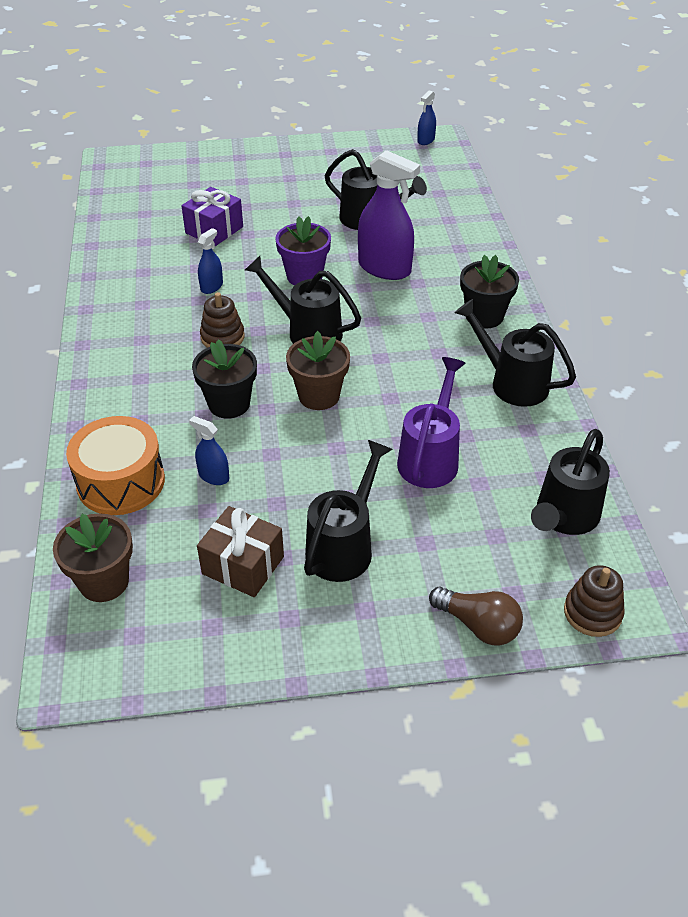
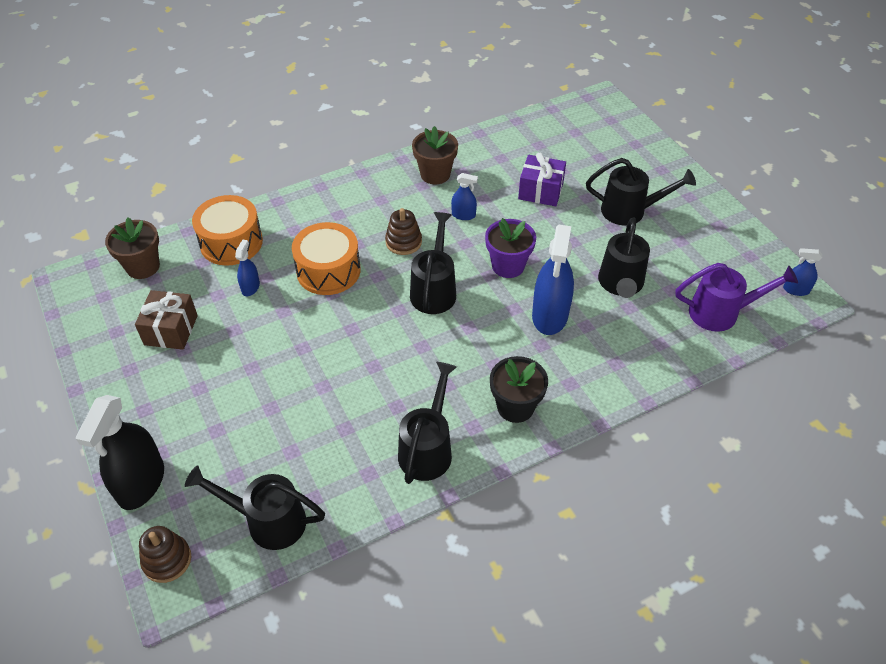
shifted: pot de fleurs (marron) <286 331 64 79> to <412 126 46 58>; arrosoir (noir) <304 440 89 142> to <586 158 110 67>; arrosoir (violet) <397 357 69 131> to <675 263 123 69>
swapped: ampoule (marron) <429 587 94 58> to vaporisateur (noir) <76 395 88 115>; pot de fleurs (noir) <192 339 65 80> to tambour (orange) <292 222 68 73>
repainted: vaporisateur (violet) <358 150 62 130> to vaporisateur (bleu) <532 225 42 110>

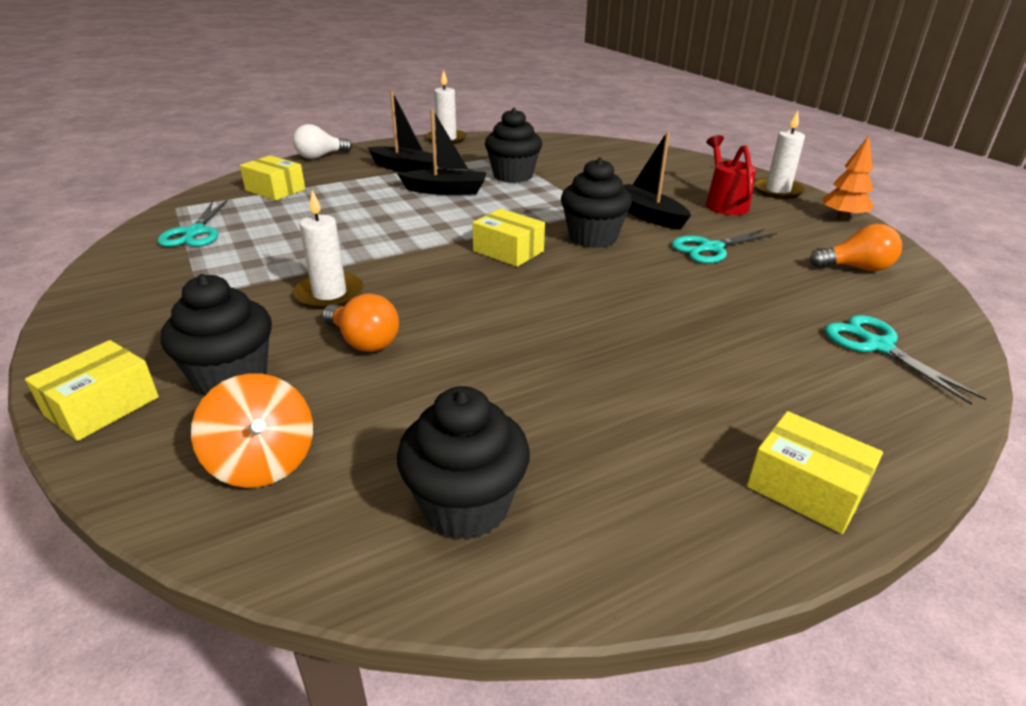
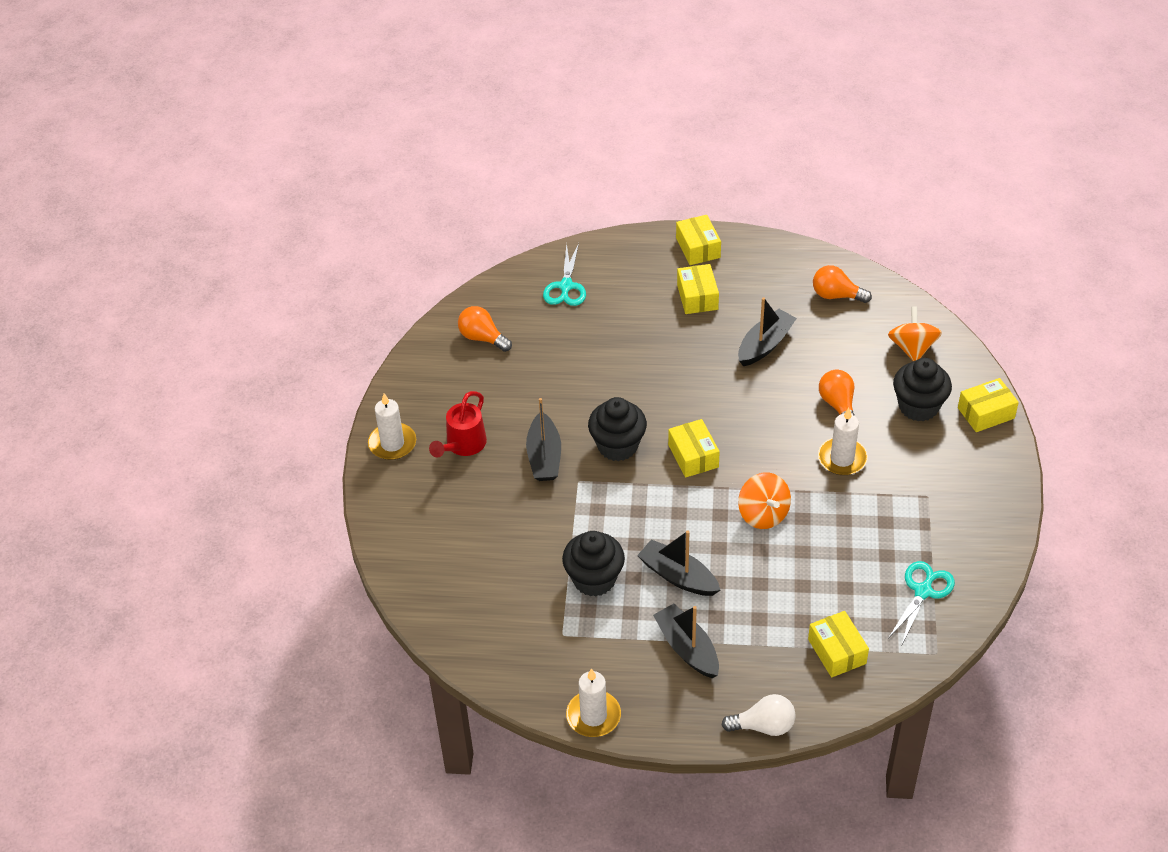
gone: ciseaux (turquoise) <671 229 106 34>; arbre (orange) <822 136 51 84>
new: boîte (jaune) <677 264 42 50>; bateau (noir) <738 297 59 69>; toupie (orange) <738 472 53 57>
swapped: muffin (noir) <397 386 133 154> to ampoule (orange) <813 265 59 38>

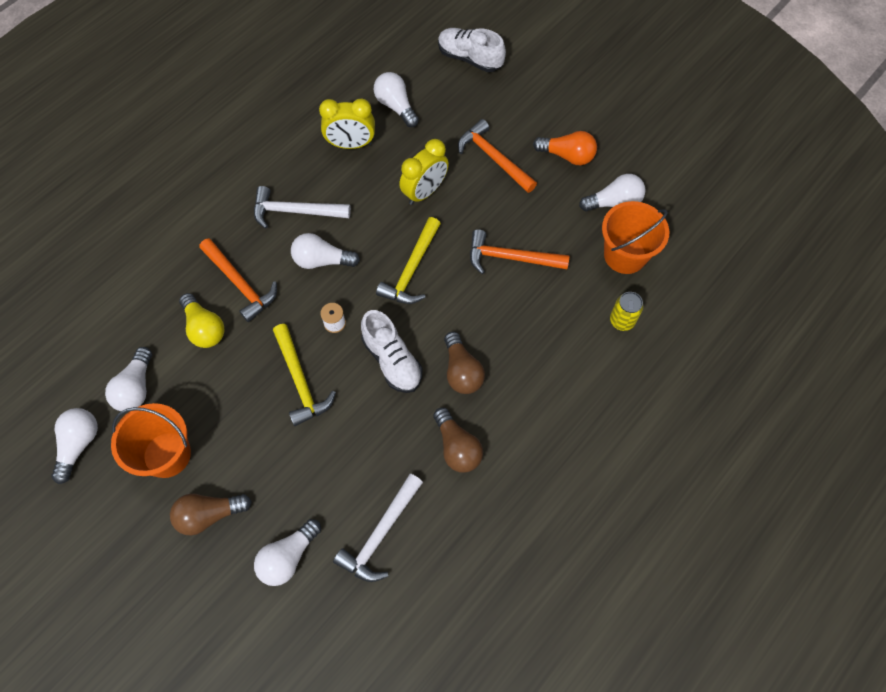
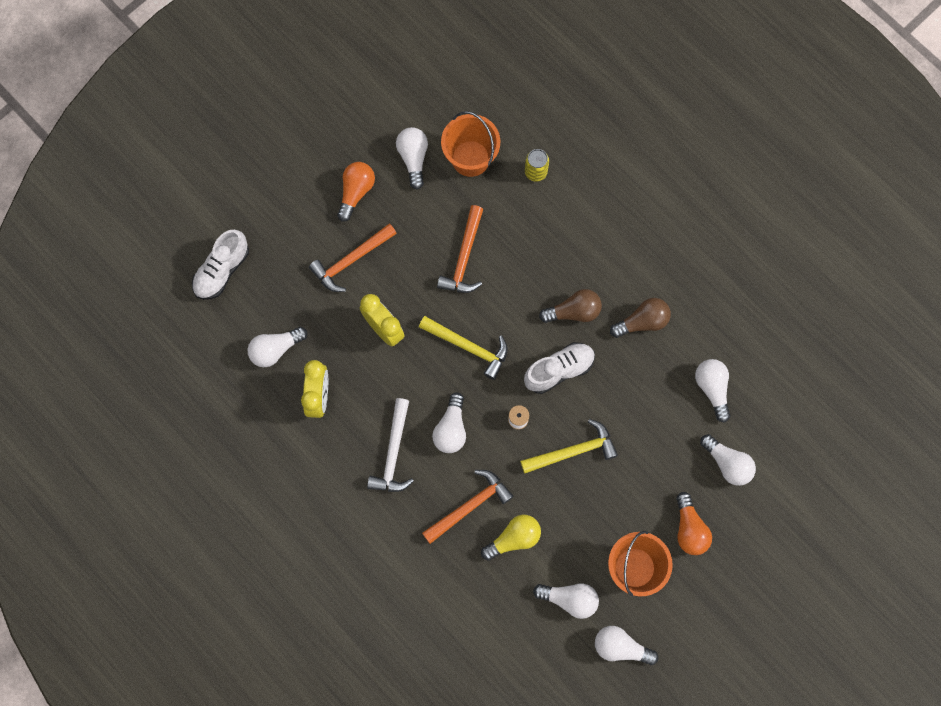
swapped: marteau (blanc) <333 473 90 109> to ampoule (blanc) <695 359 35 63>
repainted: ampoule (marron) <170 494 82 42> to ampoule (orange) <676 492 36 63>

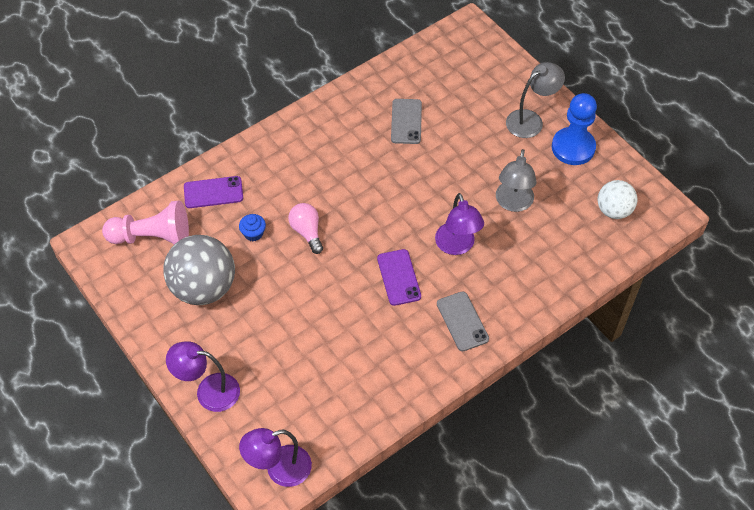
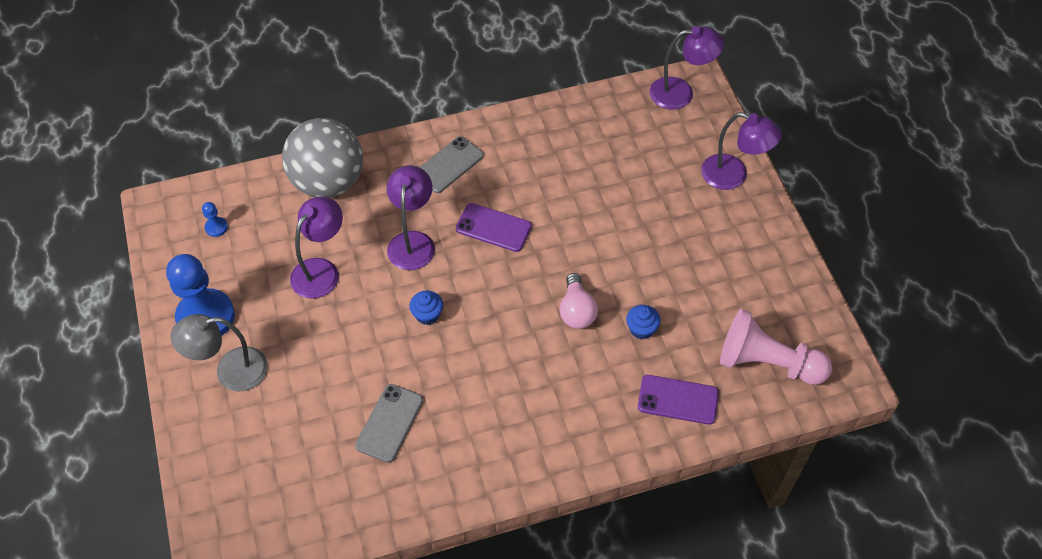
new: muffin (bleu) <409 291 34 34>
shifted: balle (gris) <163 235 72 70> to <282 118 81 80>
swapped: balle (blanc) <598 180 39 39> to pion (bleu) <202 202 26 35>
repainted: lampe (gris) <496 149 41 63> to lampe (violet) <290 196 53 103>
rotated: téléphone (gris) <437 291 52 60> = <420 136 64 57> 45 degrees clockwise; téléphone (violet) <377 249 44 57> = <456 203 76 49> 75 degrees counterclockwise

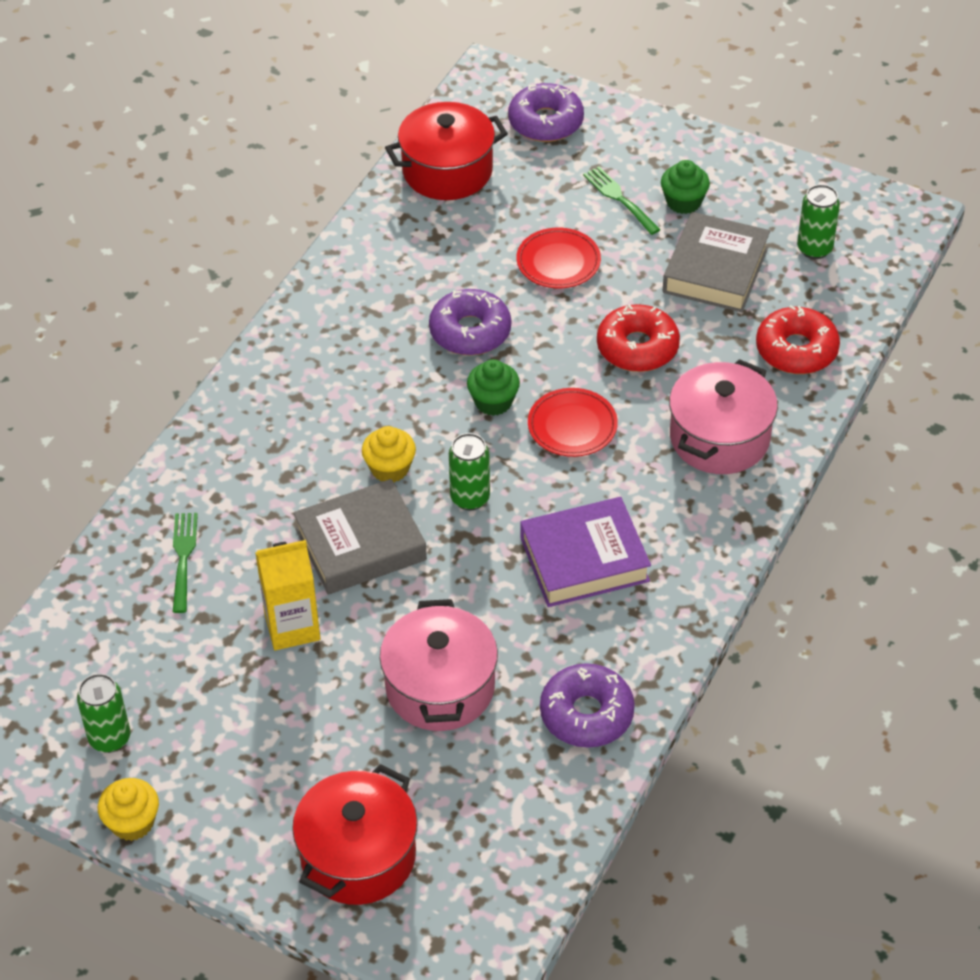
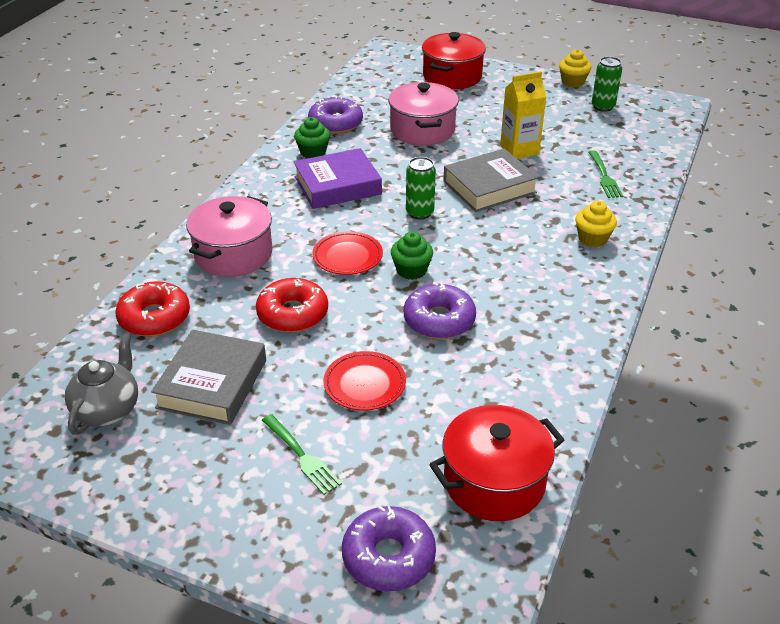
shifted: muffin (vert) <661 160 49 54> to <294 117 36 41>; muffin (jaune) <362 426 54 57> to <575 201 42 46>
swapped: canette (vert) <797 184 43 75> to théière (gris) <65 333 73 102>

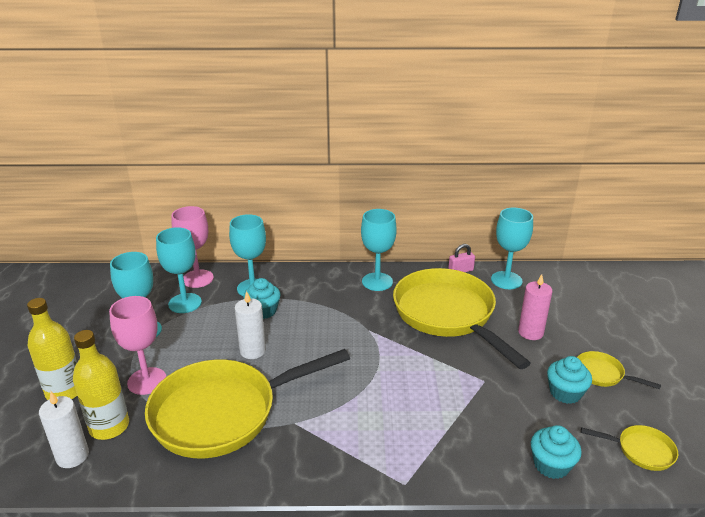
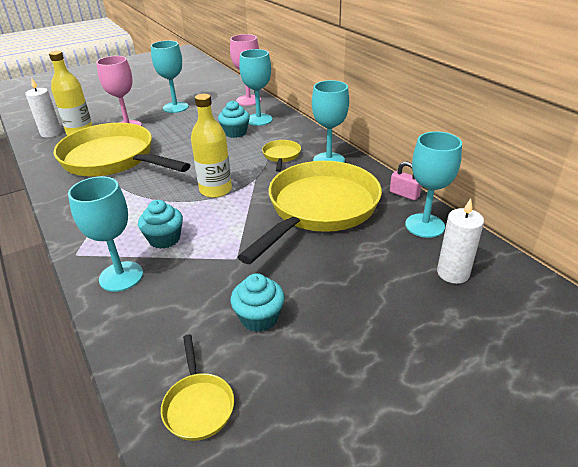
gone: bougie (rose) <518 274 35 66>
shifted: verre à pied (turquoise) <156 227 46 86> to <68 176 75 116>; muffin (turquoise) <531 425 51 54> to <138 200 45 49>; bouteille (jaune) <27 298 50 102> to <191 94 41 104>; poêle (jaune) <577 351 84 38> to <262 140 39 32>; bougie (blanc) <235 291 31 68> to <437 198 47 86>

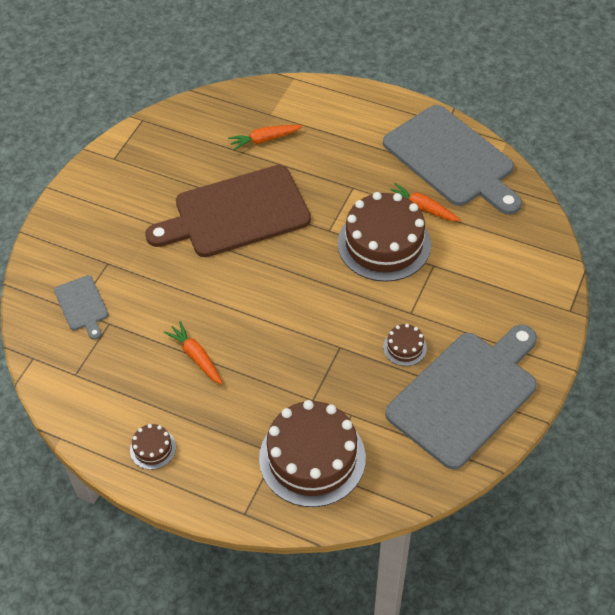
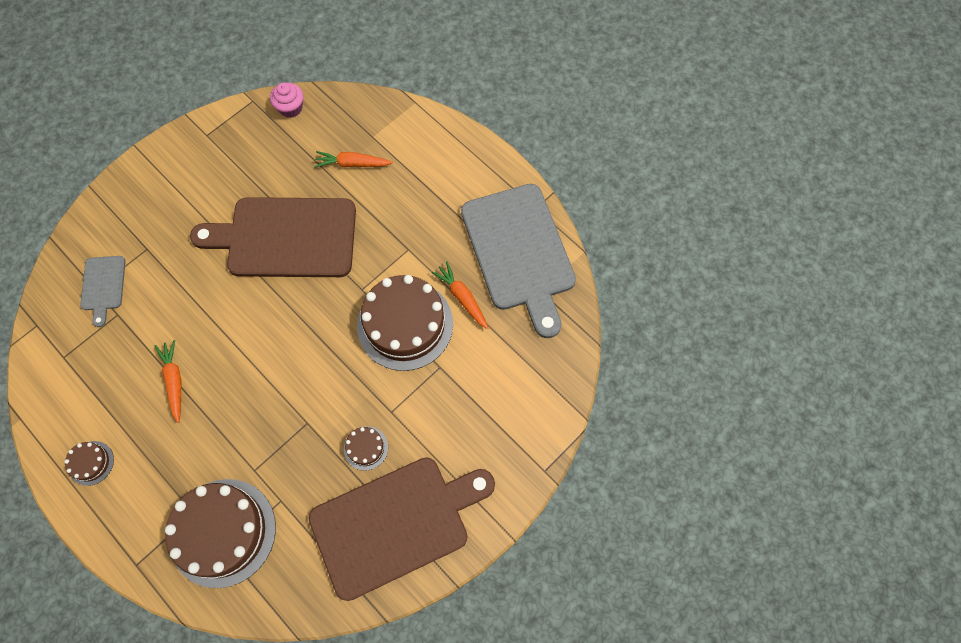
new: muffin (rose) <270 83 33 35>
repainted: planche à découper (gris) <385 325 152 145> to planche à découper (marron) <309 457 186 144>

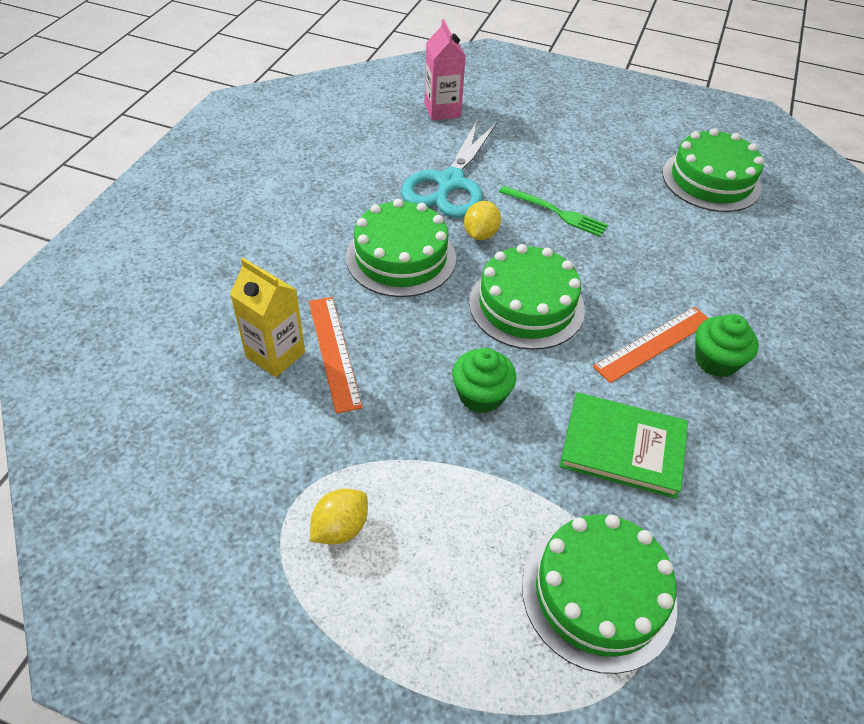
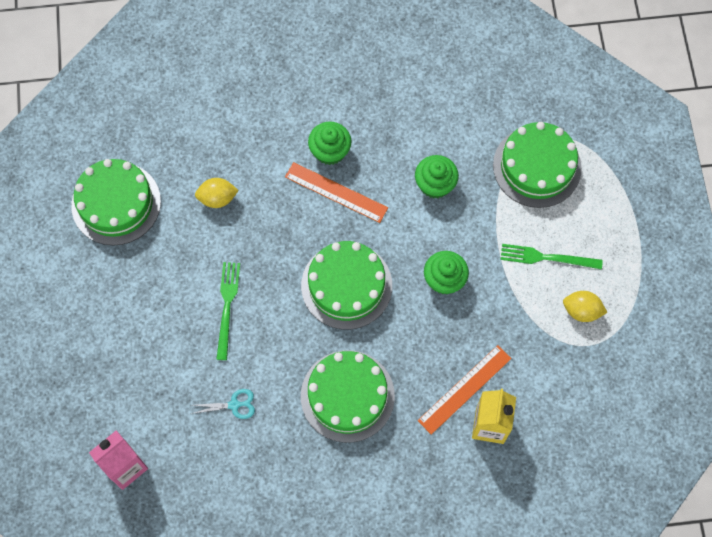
new: fourchette (vert) <501 244 102 26>
shifted: citron (jaune) <464 201 37 39> to <195 178 44 30>
swapped: livre (vert) <560 392 128 107> to muffin (vert) <415 155 44 43>
scaled: ciseaux (turquoise) <401 119 97 99> = <191 389 64 30> x0.41

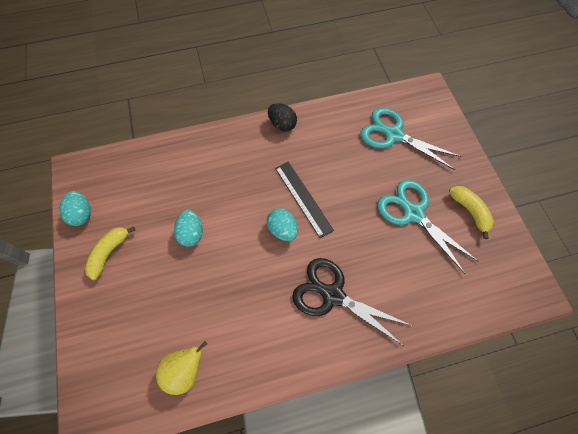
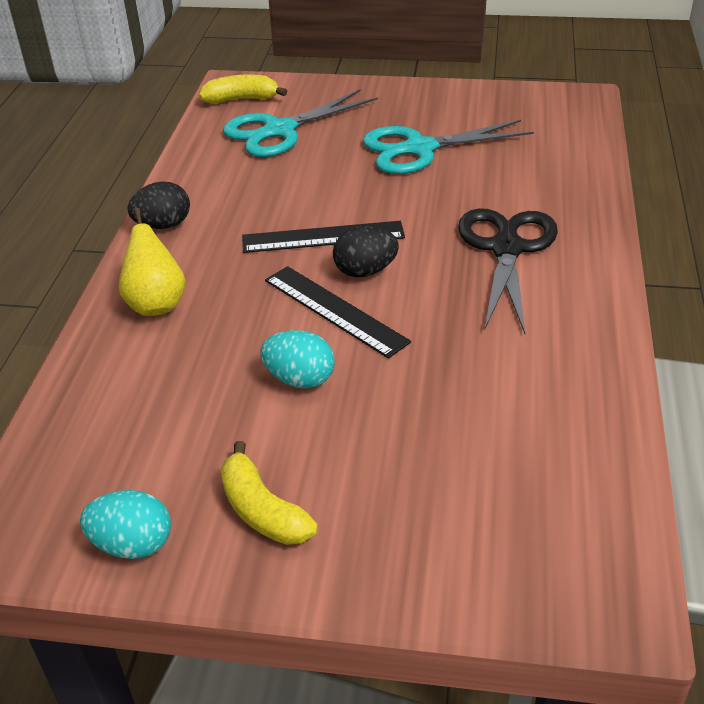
new: règle (noir) <265 266 146 93>
shifted: poire (jaune) <156 341 51 54> to <119 208 67 108>; banane (jaune) <449 186 45 53> to <199 75 88 29>
repainted: œuf (turquoise) <267 208 31 33> to œuf (noir) <333 226 66 51>
rotated: ciseaux (noir) <292 258 120 88> = <458 208 100 126> 135 degrees clockwise

